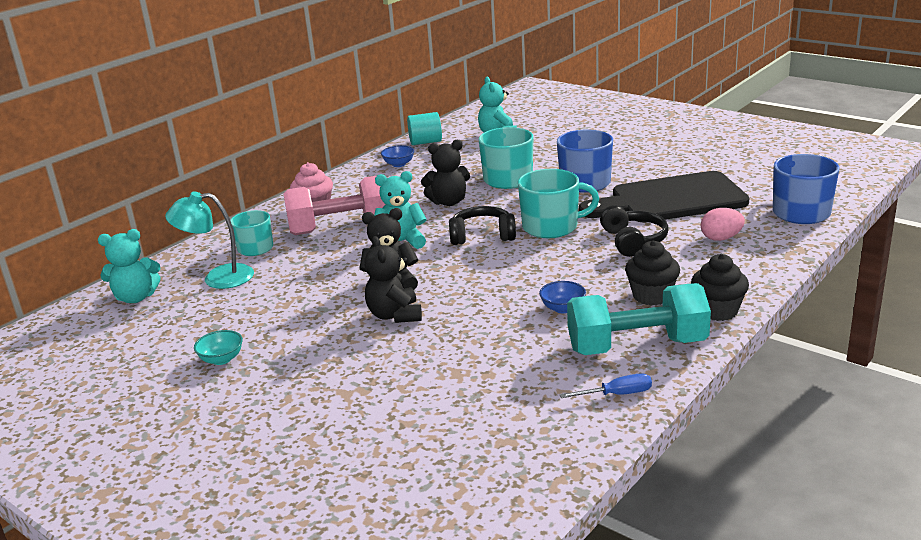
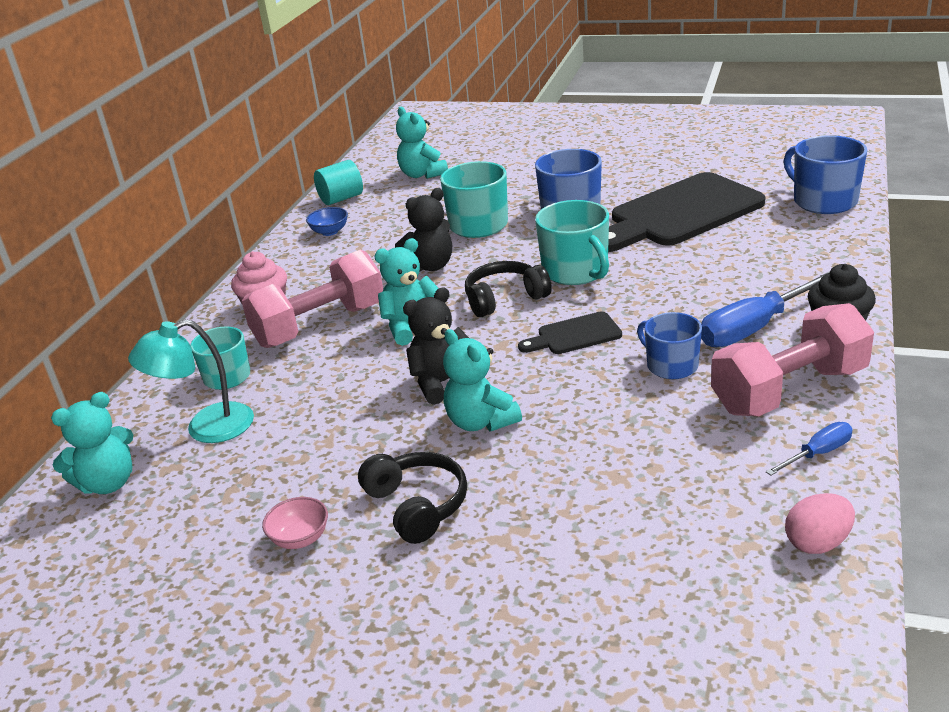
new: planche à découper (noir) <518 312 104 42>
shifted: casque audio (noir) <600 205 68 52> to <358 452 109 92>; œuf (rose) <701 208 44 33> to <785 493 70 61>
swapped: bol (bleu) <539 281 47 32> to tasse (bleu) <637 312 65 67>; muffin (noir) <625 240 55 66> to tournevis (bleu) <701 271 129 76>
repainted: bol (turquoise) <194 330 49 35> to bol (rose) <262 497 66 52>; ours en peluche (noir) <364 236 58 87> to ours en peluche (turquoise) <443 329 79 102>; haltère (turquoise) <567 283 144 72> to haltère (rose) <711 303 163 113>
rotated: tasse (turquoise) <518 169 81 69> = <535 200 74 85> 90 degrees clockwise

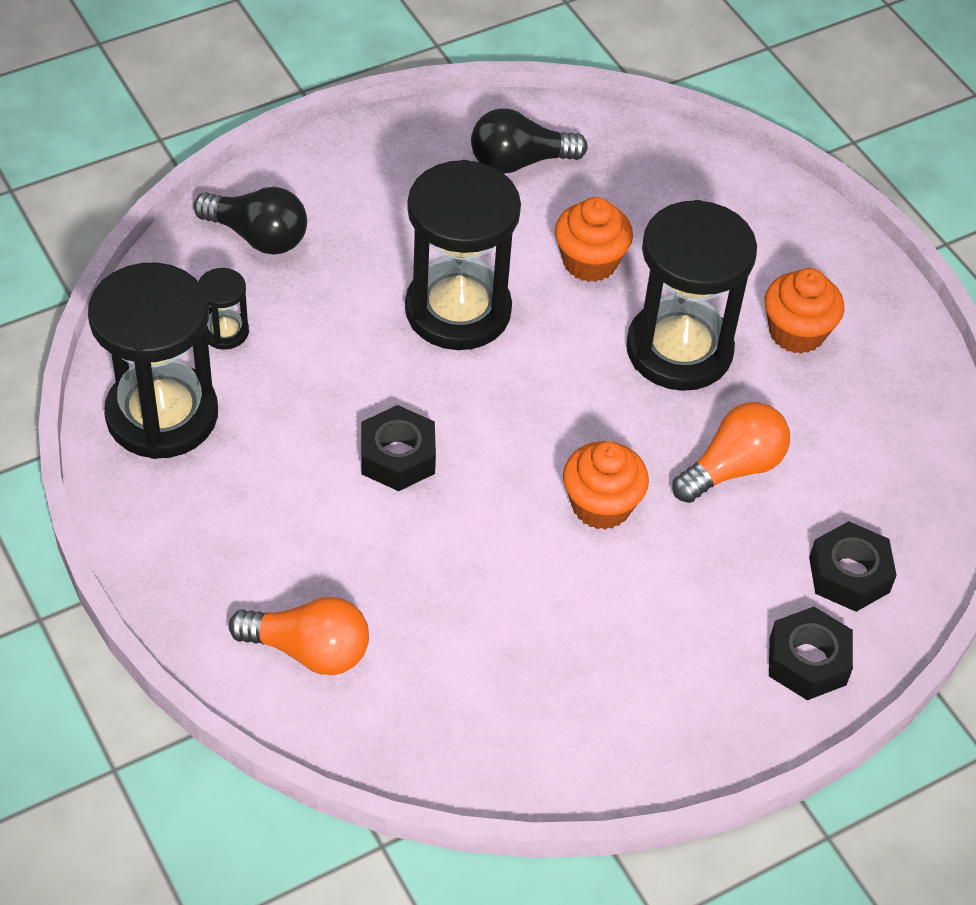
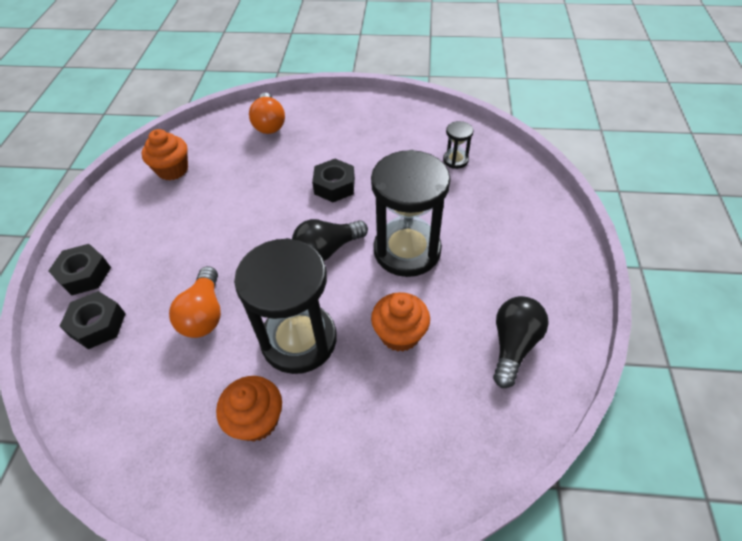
gone: sablier (noir) <88 262 130 197>
shifted: muffin (orange) <563 441 86 89> to <141 129 47 51>; ampoule (noir) <193 187 114 68> to <292 219 76 42>
rotated: ampoule (orange) <229 596 140 79> = <249 93 36 41> 60 degrees counterclockwise

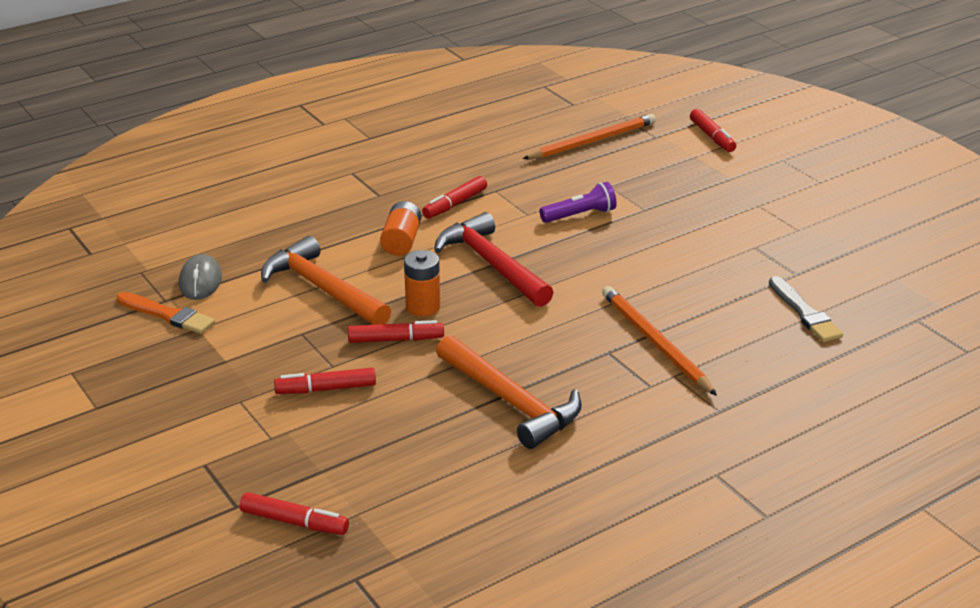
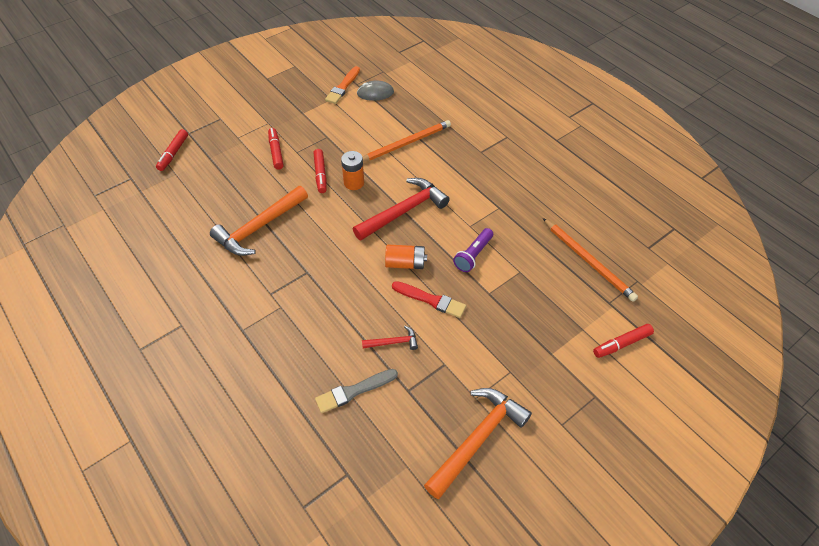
gone: feutre (rouge) <422 176 65 43>
new: marteau (rouge) <362 326 56 24>; pinceau (rouge) <392 281 74 37>
shifted: crayon (orange) <602 286 115 110> to <363 120 88 42>; pile (orange) <380 201 41 55> to <385 244 42 25>; marteau (orange) <261 236 130 89> to <424 388 108 111>
rotated: lampe de poche (violet) <539 182 78 41> = <453 228 40 44> 60 degrees clockwise

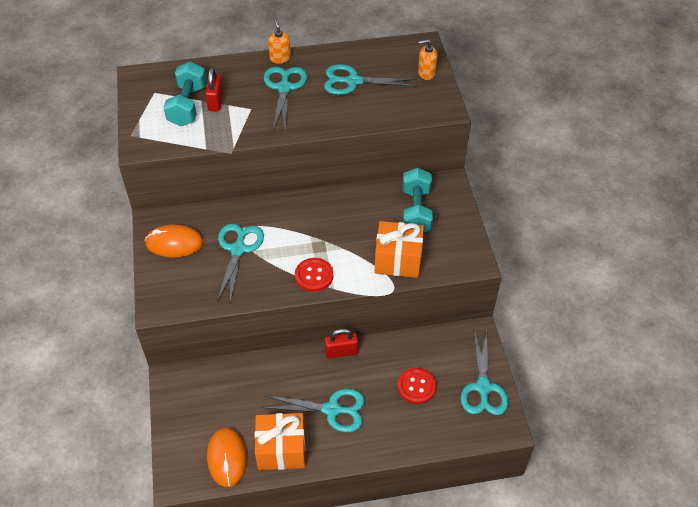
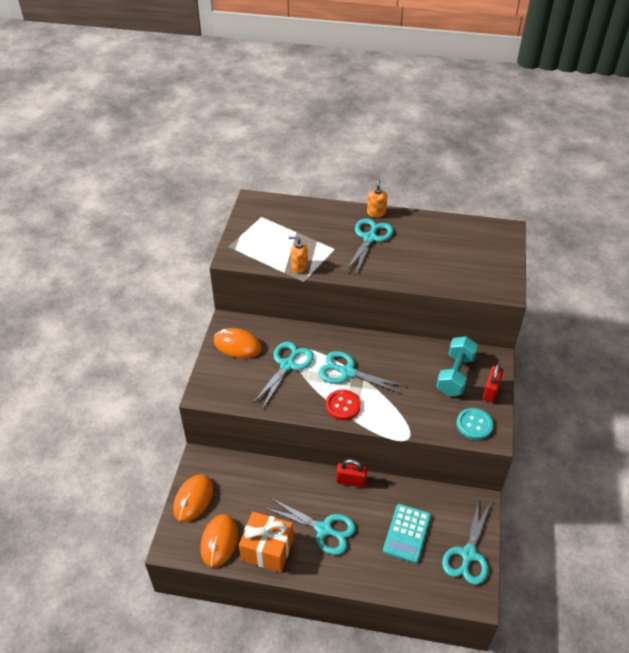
gone: haltère (turquoise) <164 61 43 66>; cadeau (orange) <375 221 49 57>
new: souris (orange) <173 475 40 47>; bouton (turquoise) <456 408 37 32>
shifted: distributeur de savon (orange) <418 39 20 41> to <288 236 20 37>; ciseaux (turquoise) <324 64 93 31> to <318 351 89 43>; cadenas (rouge) <205 68 18 43> to <483 363 20 39>
swapped: bouton (rouge) <398 368 38 36> to calculatrice (turquoise) <383 504 48 59>

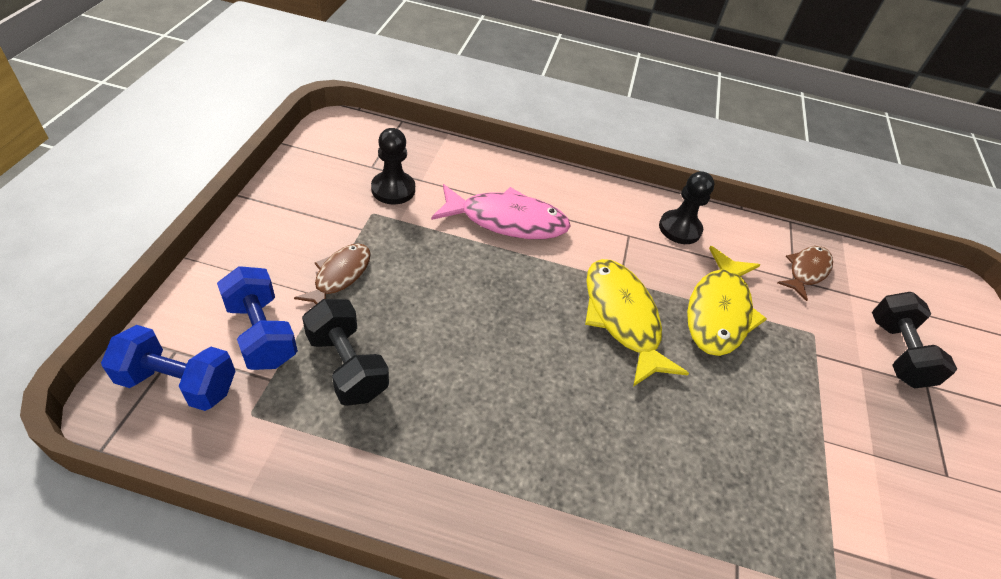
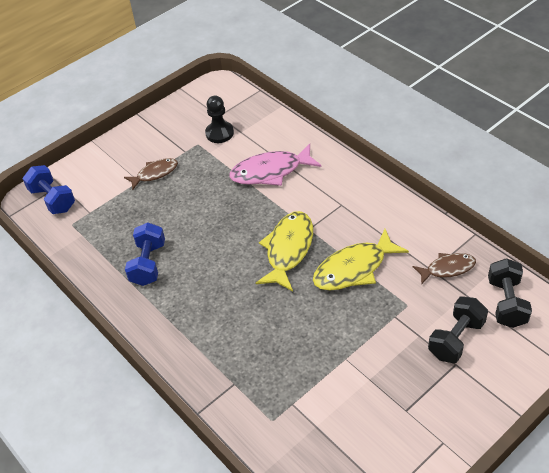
gone: pion (noir) <659 171 55 73>
shifted: haltère (bleu) <217 266 81 104> to <125 223 40 63>; haltère (noir) <302 299 87 107> to <488 258 44 70>
rotated: poisson (rose) <431 184 139 55> = <230 144 92 42> 120 degrees clockwise

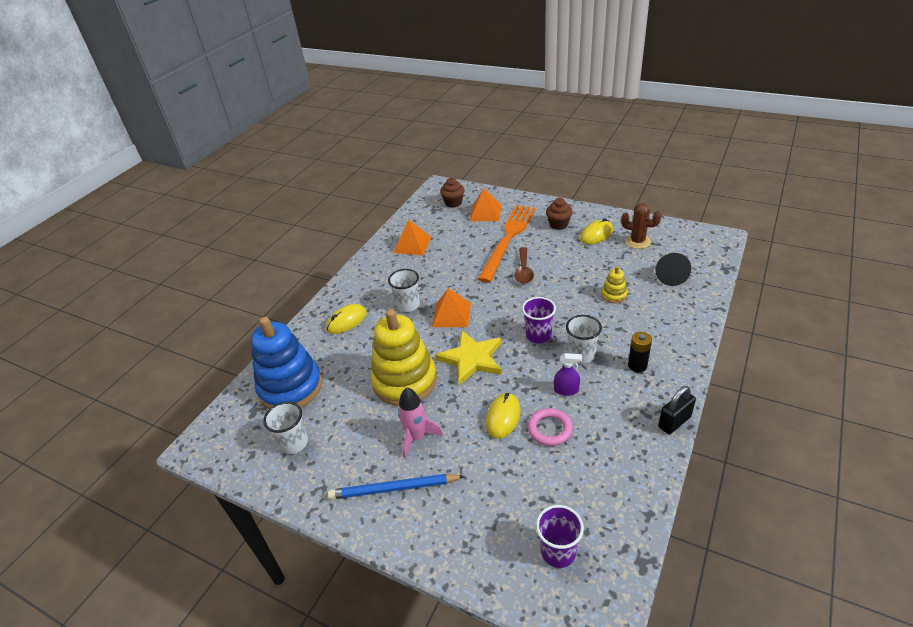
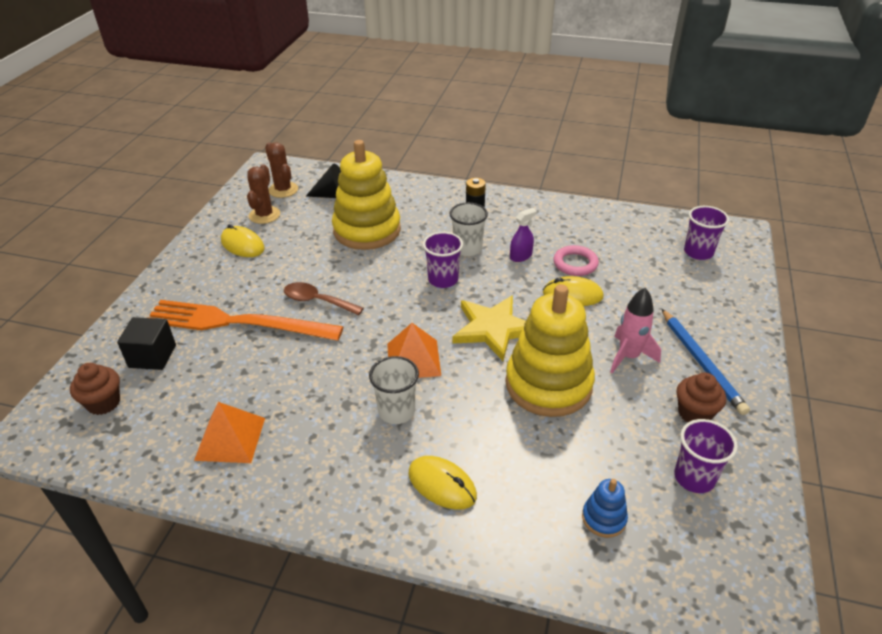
gone: cadenas (noir) <658 386 38 48>
new: cactus (marron) <265 142 33 56>
shifted: muffin (marron) <546 198 27 32> to <677 373 49 49>
swapped: pyramide (orange) <470 188 31 33> to cube (noir) <117 317 59 53>
repainted: gobelet (blanc) <263 401 45 53> to gobelet (violet) <674 419 64 74>
rotated: cuillère (marron) <514 247 20 37> = <284 282 80 33> 150 degrees counterclockwise; vaporisateur (violet) <554 353 28 43> = <510 208 27 54> 60 degrees clockwise
scaled: jouet à empiler (jaune) <601 266 26 37> = <332 140 69 110> x2.35; jouet à empiler (bleu) <251 317 71 92> = <582 479 46 59> x0.43

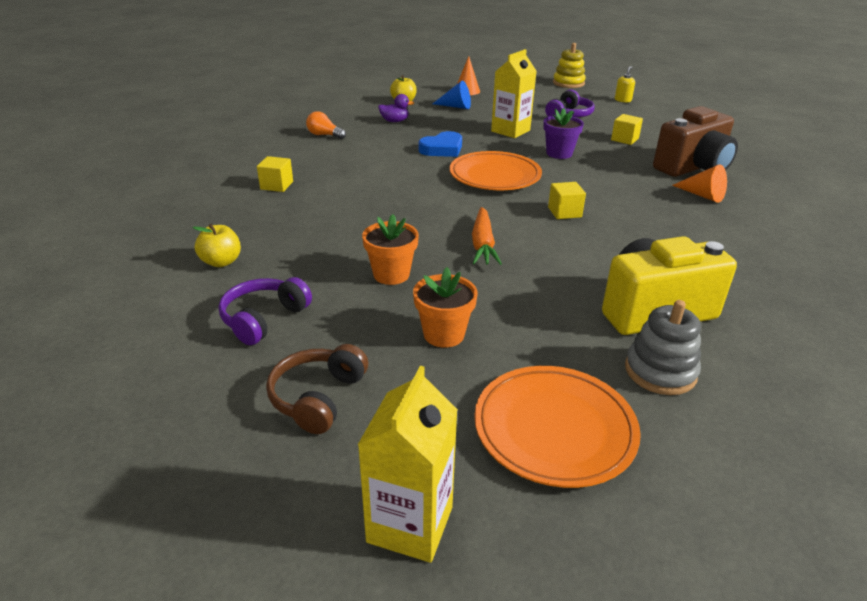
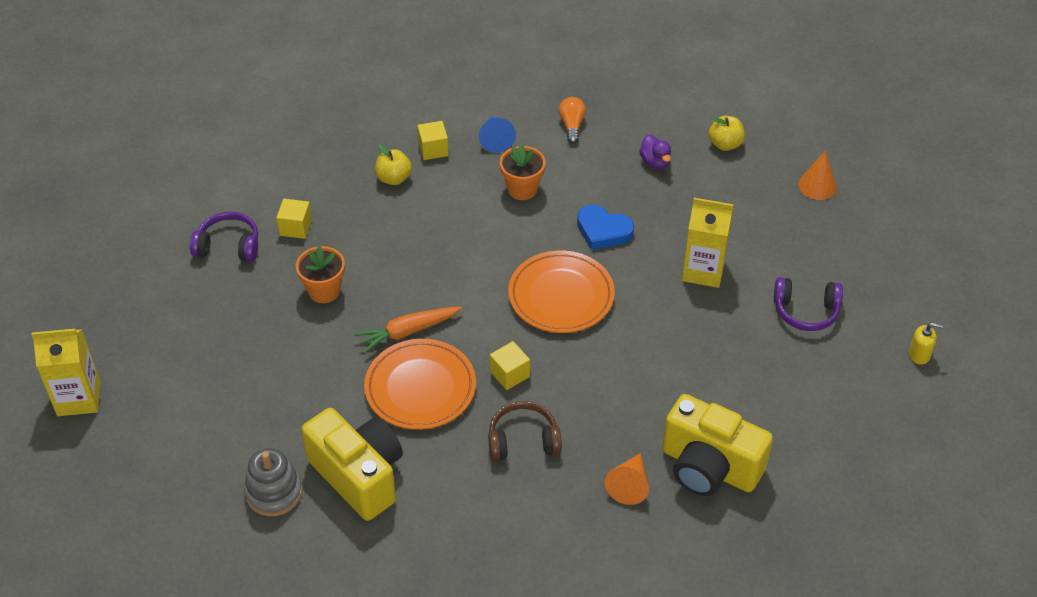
gone: pot de fleurs (violet) <543 108 41 51>; jouet à empiler (jaune) <553 43 33 45>
shifted: cube (jaune) <611 114 32 31> to <276 199 36 40>; assiette (orange) <474 366 167 122> to <364 339 112 91>; pomme (jaune) <193 224 48 43> to <375 145 37 40>; cône (bleu) <433 80 38 29> to <479 116 37 37>; casque audio (marron) <266 344 102 90> to <488 401 74 60>; pot de fleurs (orange) <413 267 65 81> to <500 144 46 56>
repainted: appareil photo (marron) <653 106 85 71> to appareil photo (jaune) <662 394 111 102>

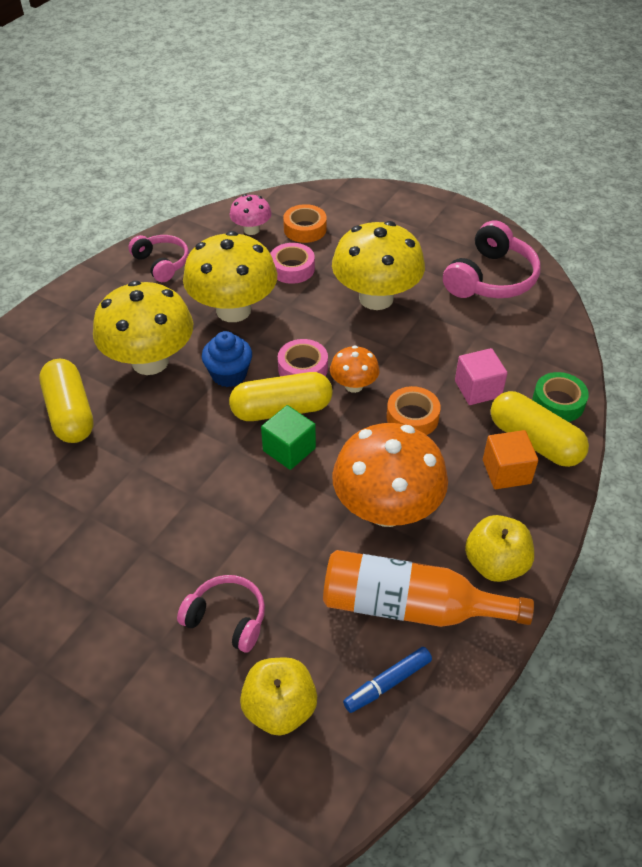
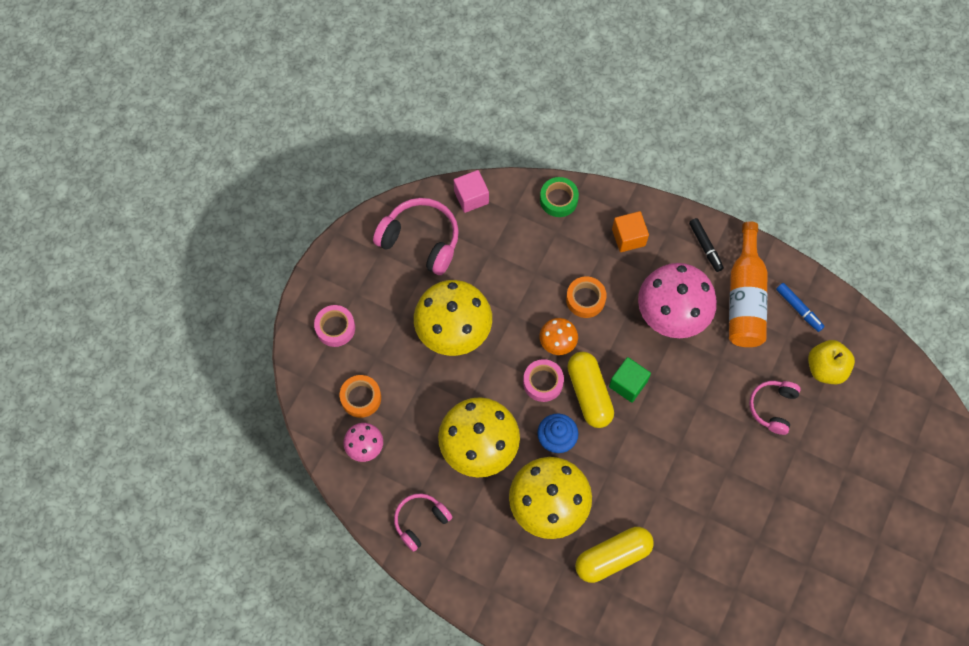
gone: gélule (jaune) <491 391 98 76>
shifted: ruban adhésif (rose) <270 243 45 41> to <314 305 41 42>; cube (rose) <455 348 52 57> to <454 170 35 43>
swapped: pomme (jaune) <465 515 69 67> to feutre (noir) <689 218 35 54>
repainted: champignon (orange) <332 423 116 104> to champignon (rose) <638 263 79 75>

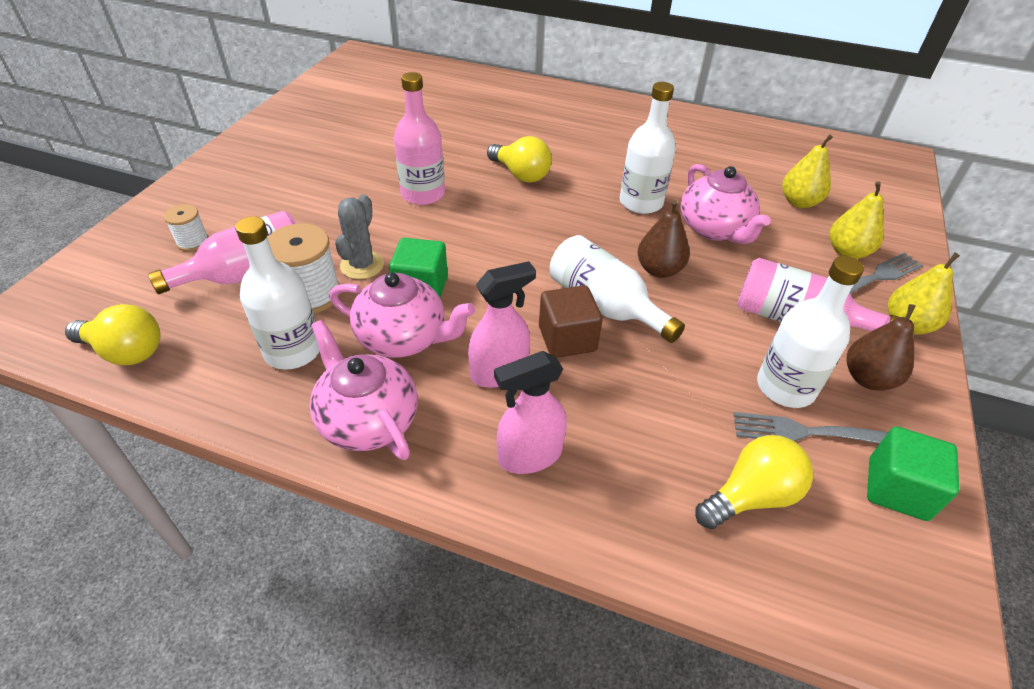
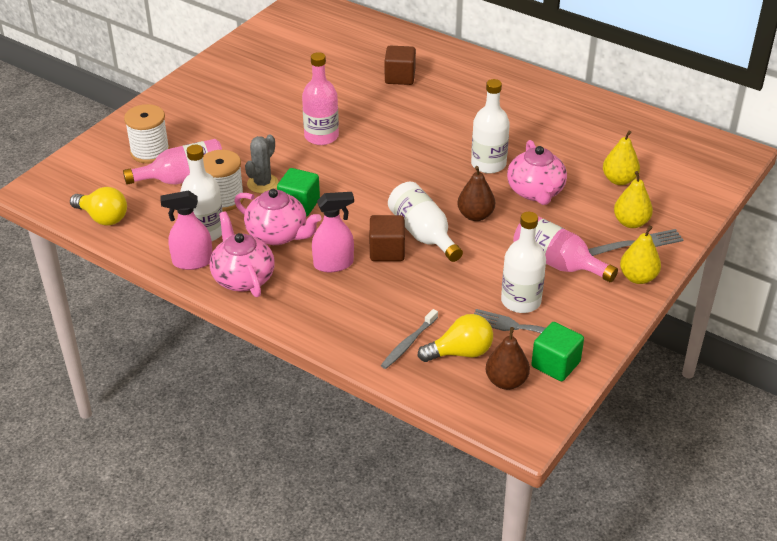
gone: ampoule (jaune) <487 136 65 47>
new: brosse à dents (gris) <381 309 57 60>; cube (marron) <385 46 31 39>
shifted: vaporisateur (rose) <494 351 73 123> to <160 191 52 79>; poire (marron) <847 304 69 86> to <486 327 44 63>
scaled: bobine (blanc) <164 204 45 47> = <124 104 46 59> x1.77

